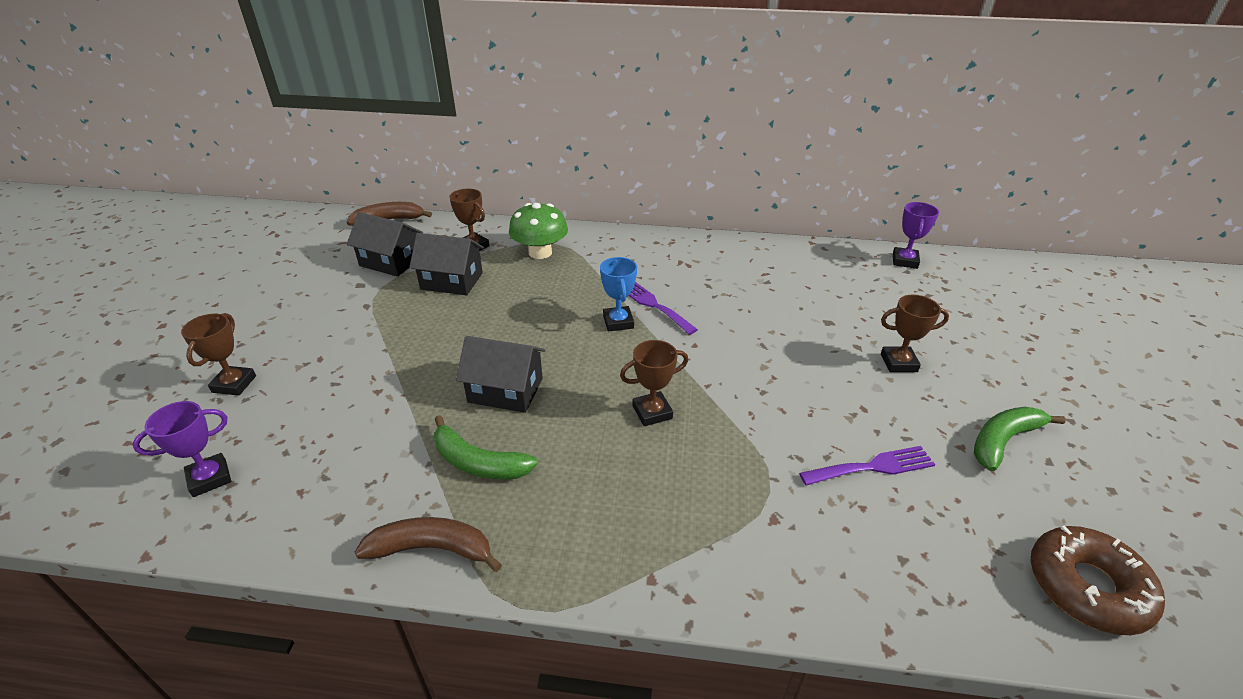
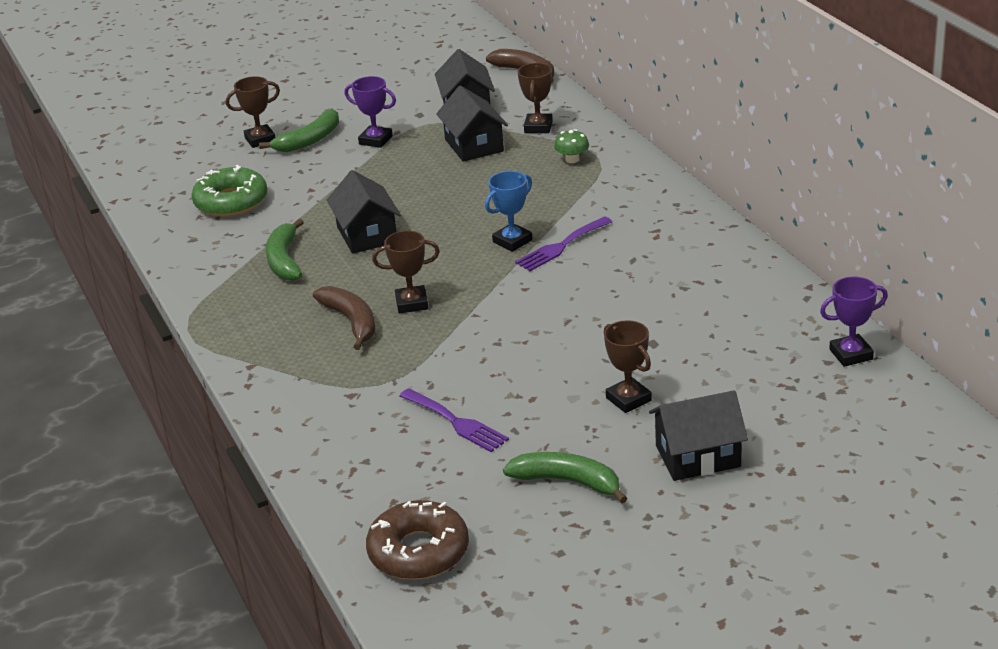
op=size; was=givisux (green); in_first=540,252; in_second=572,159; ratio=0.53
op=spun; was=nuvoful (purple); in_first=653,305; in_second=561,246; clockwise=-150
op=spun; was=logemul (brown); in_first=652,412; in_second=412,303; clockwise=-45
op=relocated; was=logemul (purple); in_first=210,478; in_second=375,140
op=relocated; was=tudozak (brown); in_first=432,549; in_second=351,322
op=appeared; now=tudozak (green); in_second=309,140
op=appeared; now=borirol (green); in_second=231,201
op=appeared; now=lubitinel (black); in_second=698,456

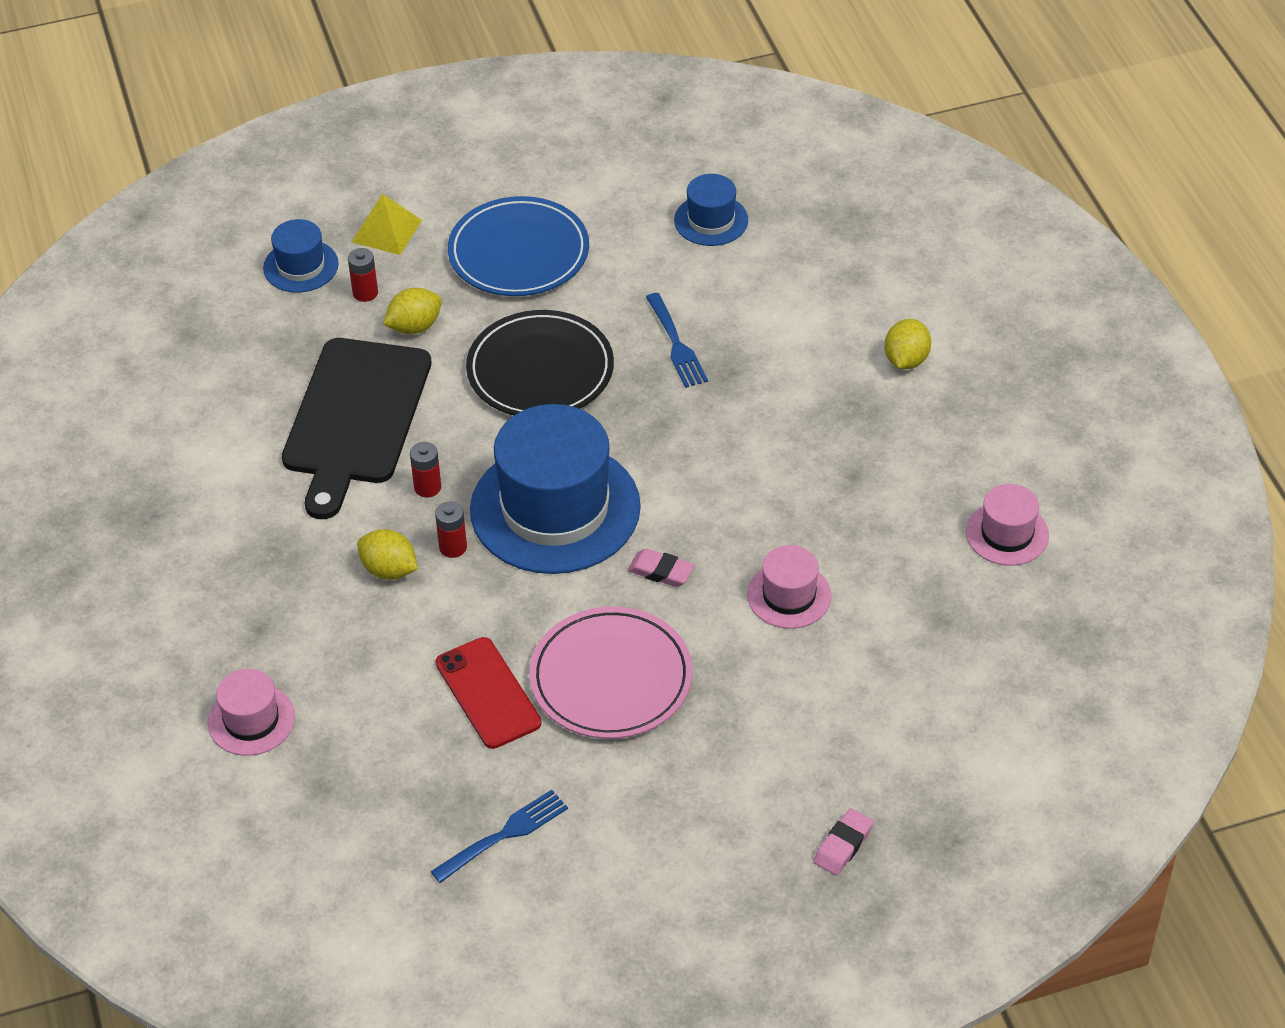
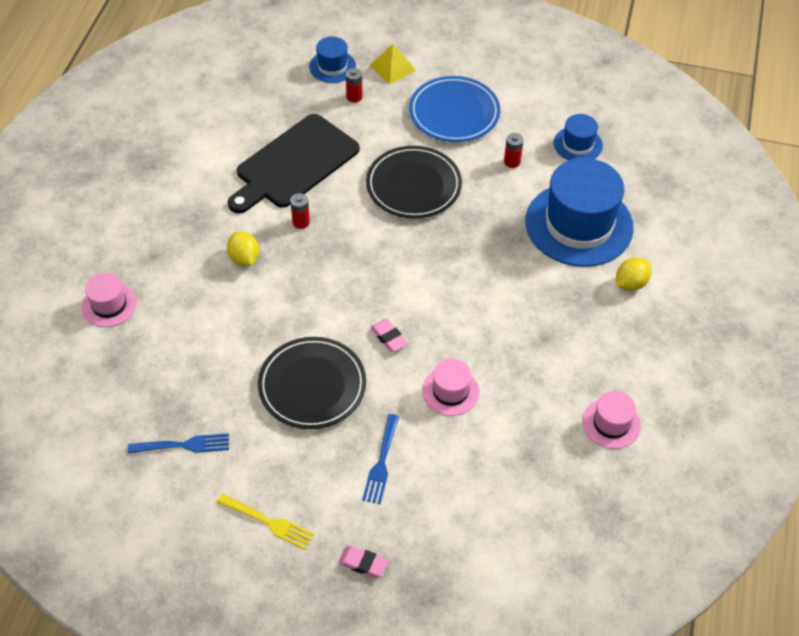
op=missing; was=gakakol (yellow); in_first=414,327
op=relocated; was=nuvoful (blue); in_first=676,344; in_second=381,462
op=relocated; was=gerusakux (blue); in_first=555,508; in_second=579,224
op=relocated; was=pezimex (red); in_first=453,547; in_second=512,162
op=colour; was=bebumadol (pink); now=bebumadol (black); in_first=611,678; in_second=312,385
op=missing; was=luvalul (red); in_first=488,693
op=spun; was=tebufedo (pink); in_first=843,845; in_second=363,563; clockwise=45
op=appeared; now=nuvoful (yellow); in_second=268,522

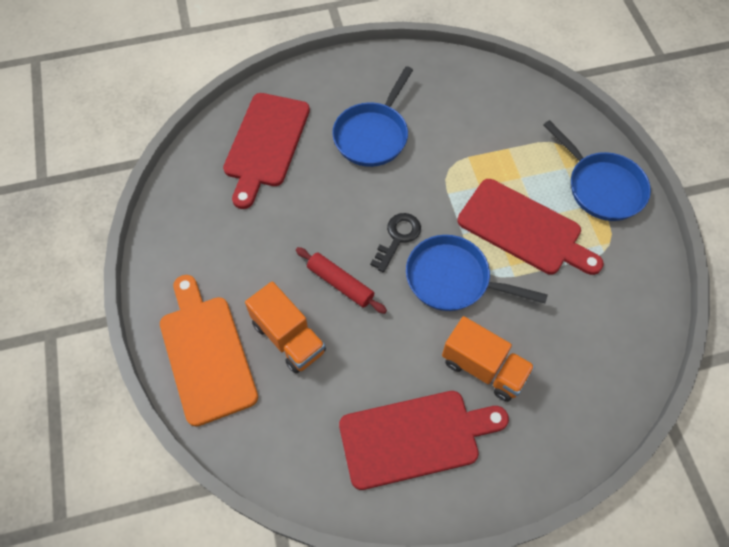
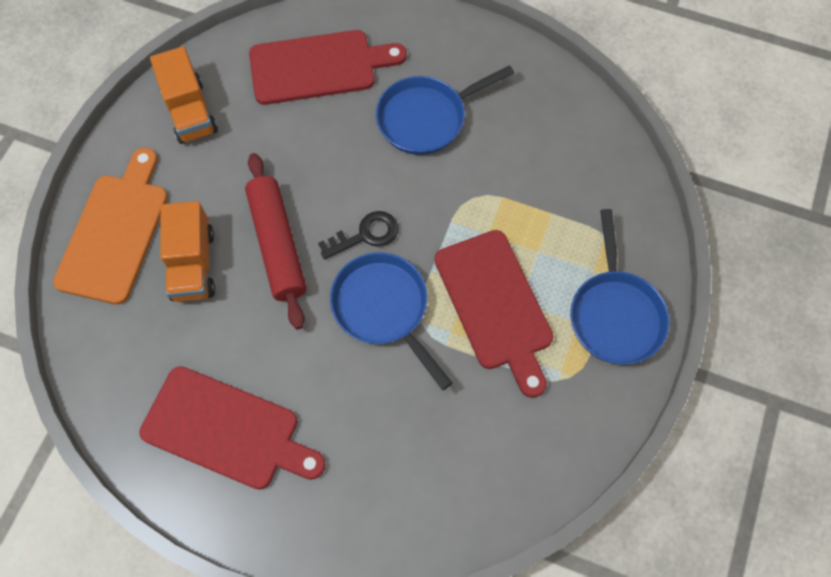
op=spun; was=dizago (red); in_first=265,144; in_second=319,67; clockwise=-150
op=size; was=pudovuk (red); in_first=340,283; in_second=278,245; ratio=1.54
op=relocated; was=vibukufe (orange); in_first=484,368; in_second=190,111

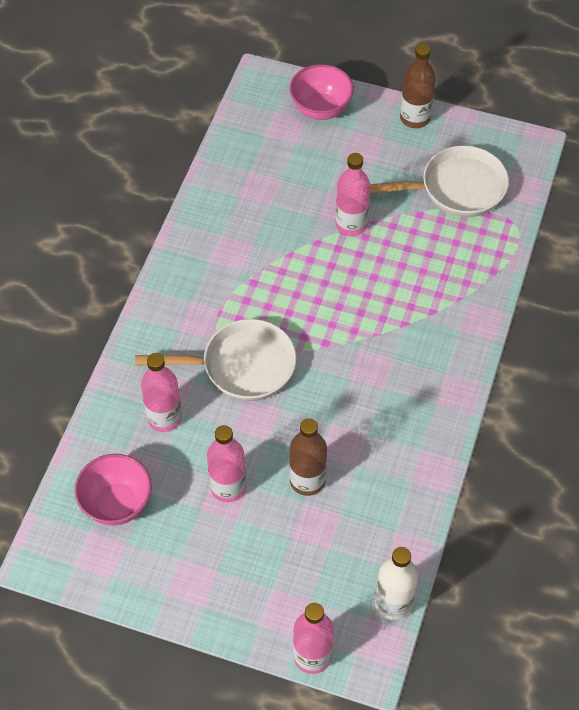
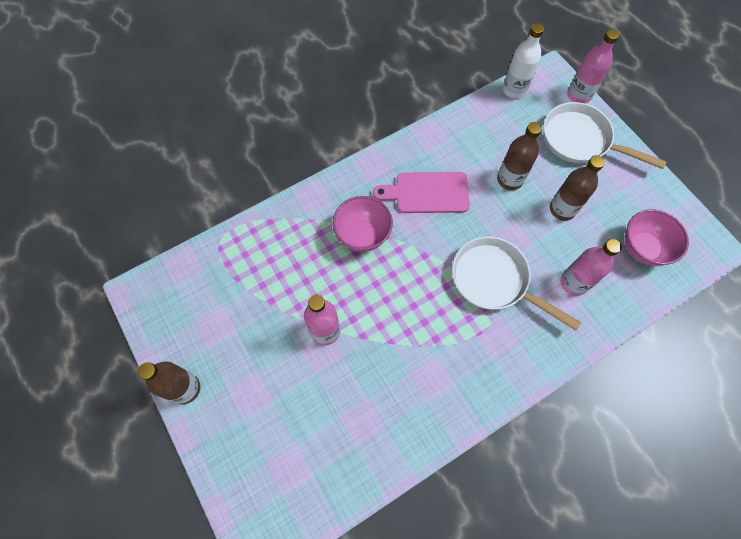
op=relocated; was=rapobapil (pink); in_first=321,109; in_second=363,235
op=relocated; was=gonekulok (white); in_first=456,189; in_second=580,140
op=colour; was=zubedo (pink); now=zubedo (brown); in_first=228,487; in_second=562,209
op=appeared; now=dizago (pink); in_second=427,193

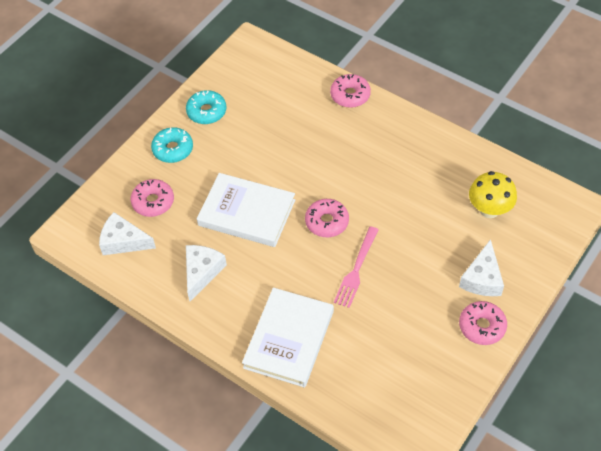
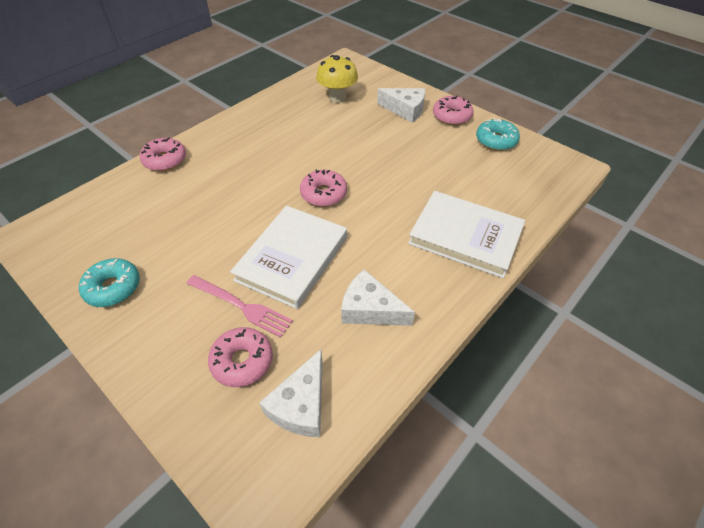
op=relocated; was=borirol (turquoise); in_first=173,149; in_second=496,141
op=relocated; was=nuvoful (pink); in_first=356,270; in_second=242,306

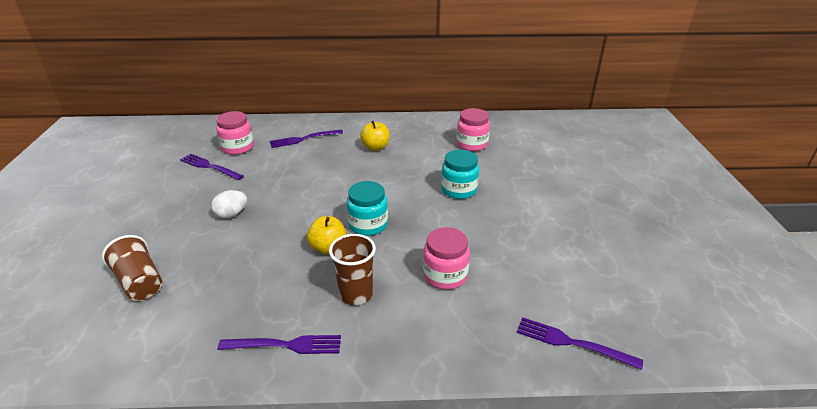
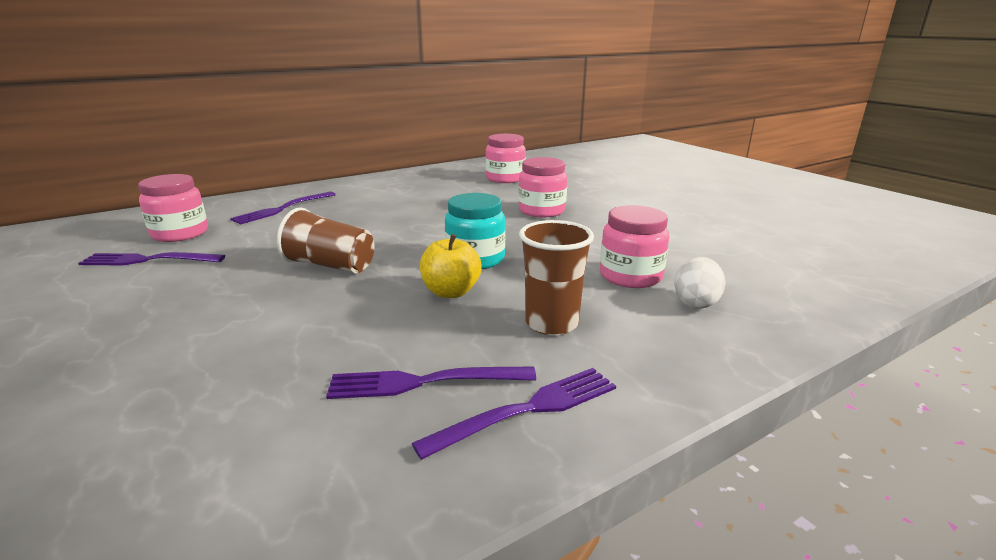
op=missing; was=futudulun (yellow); in_first=375,147
op=colour; was=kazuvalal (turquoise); now=kazuvalal (pink); in_first=459,190; in_second=541,211
op=relocated; was=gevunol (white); in_first=231,214; in_second=695,302
op=relocated; was=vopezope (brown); in_first=139,282; in_second=330,265
op=relocated; was=nuvoful (purple); in_first=571,343; in_second=423,382

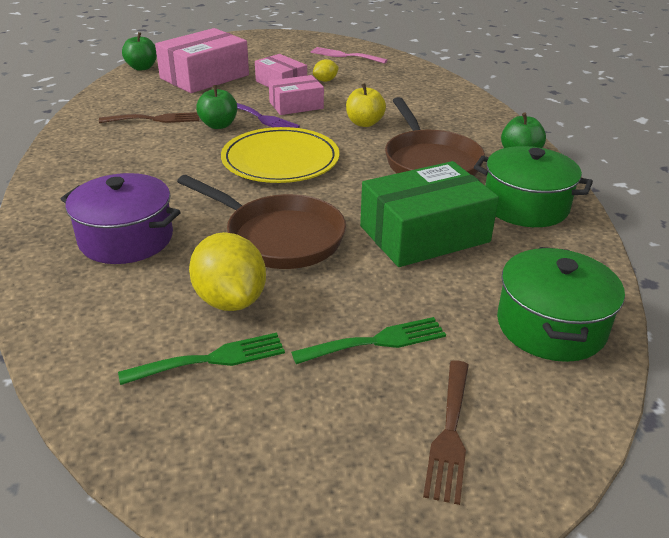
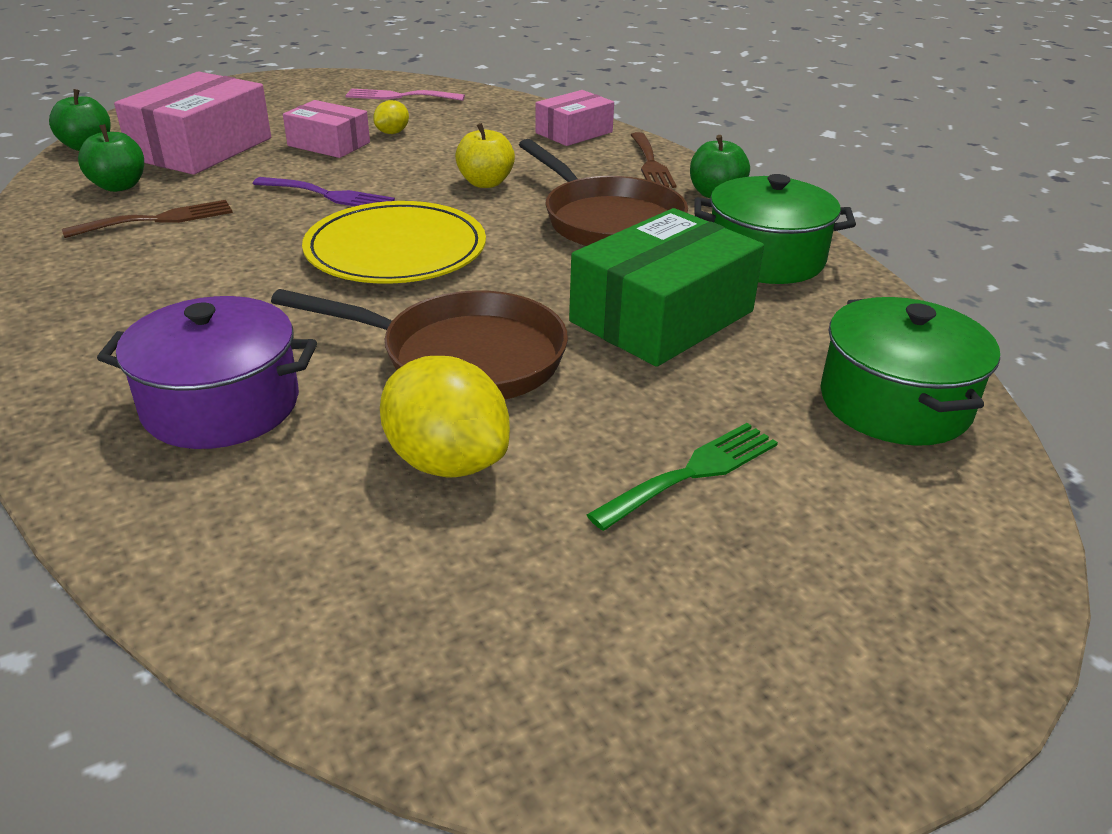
op=relocated; was=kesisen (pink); in_first=296,105; in_second=574,132
op=relocated; was=futudulun (green); in_first=218,125; in_second=119,186
op=missing; was=nuvoful (green); in_first=211,359
op=relocated; was=nuvoful (brown); in_first=450,434; in_second=651,164

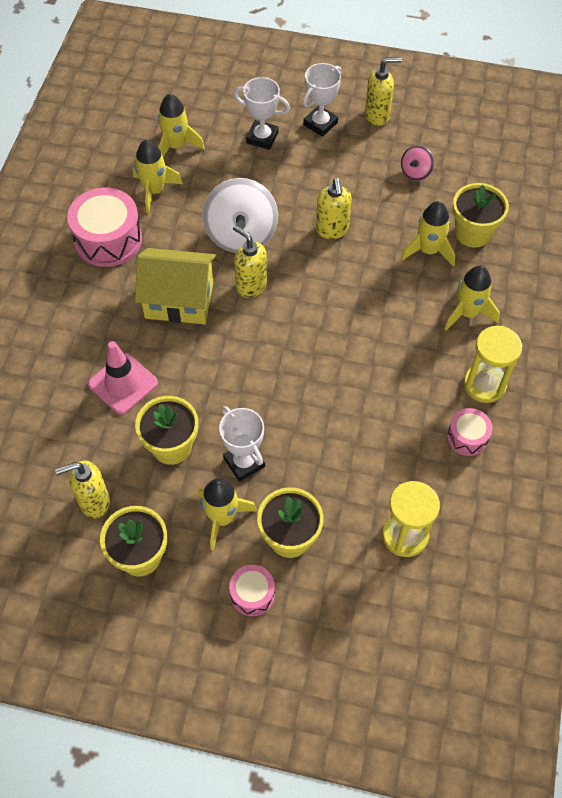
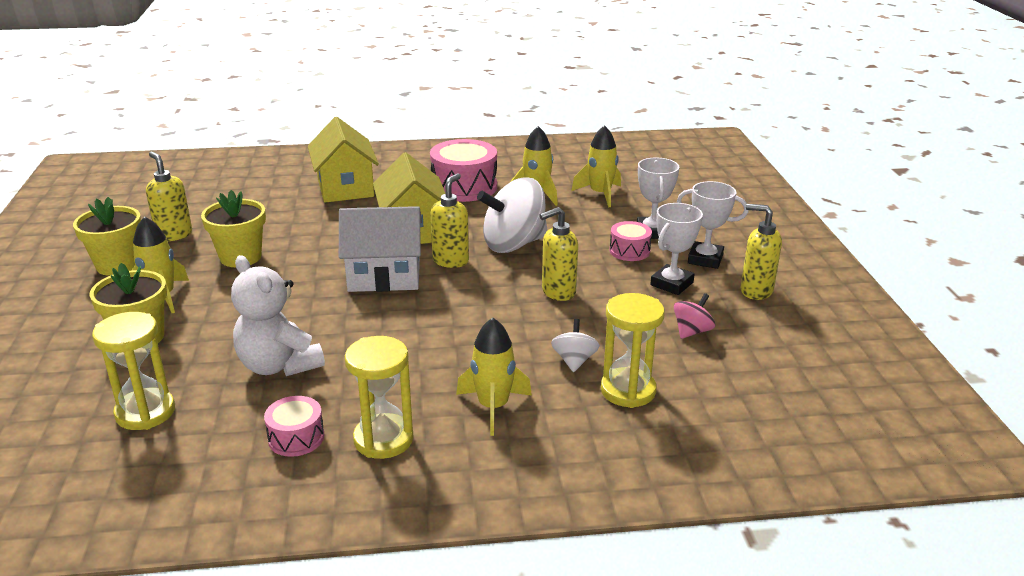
op=spun; was=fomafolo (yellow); in_first=377,115; in_second=755,291; clockwise=150
op=spun; was=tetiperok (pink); in_first=415,172; in_second=692,331; clockwise=120
op=exchanged; was=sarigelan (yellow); now=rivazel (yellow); in_first=473,233; in_second=628,390
op=exchanged; was=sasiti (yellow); now=tetiperok (white); in_first=428,250; in_second=574,361
op=missing; was=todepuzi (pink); in_first=123,383
op=relocated; was=logemul (white); in_first=244,462; in_second=671,284
op=relocated; was=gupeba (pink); in_first=252,594; in_second=629,251
op=appeared; now=lubitinel (yellow); in_second=345,188
op=appeared; now=lubitinel (white); in_second=384,276
op=appeared; now=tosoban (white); in_second=279,365

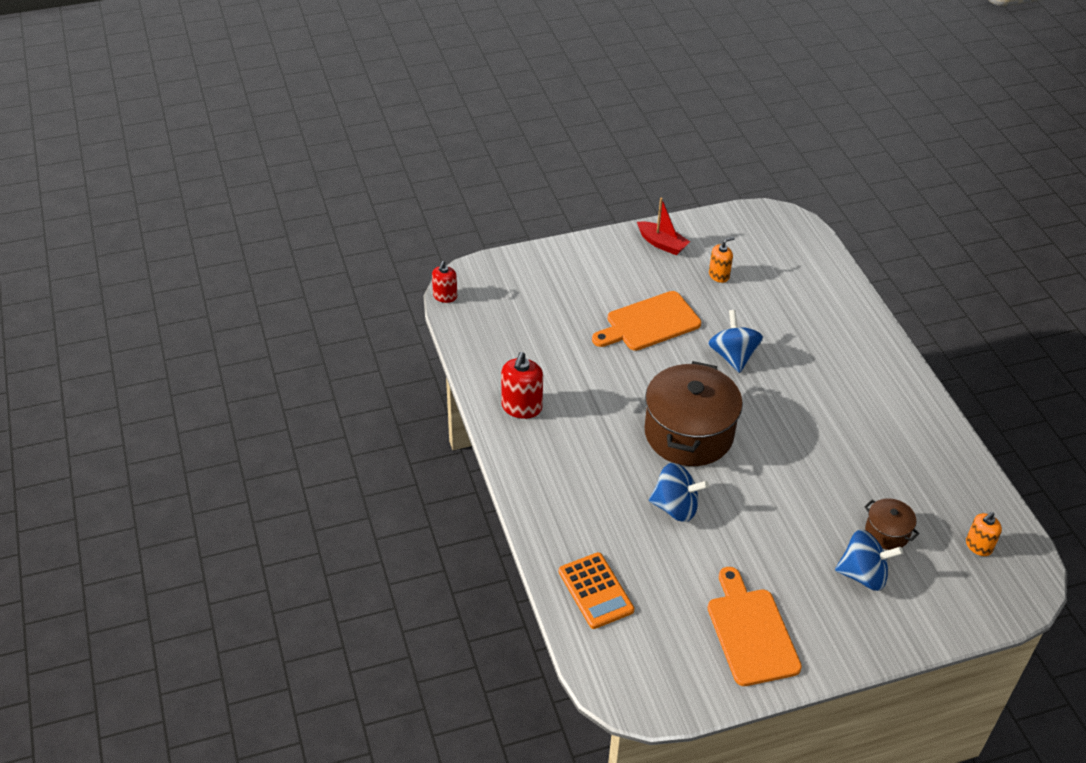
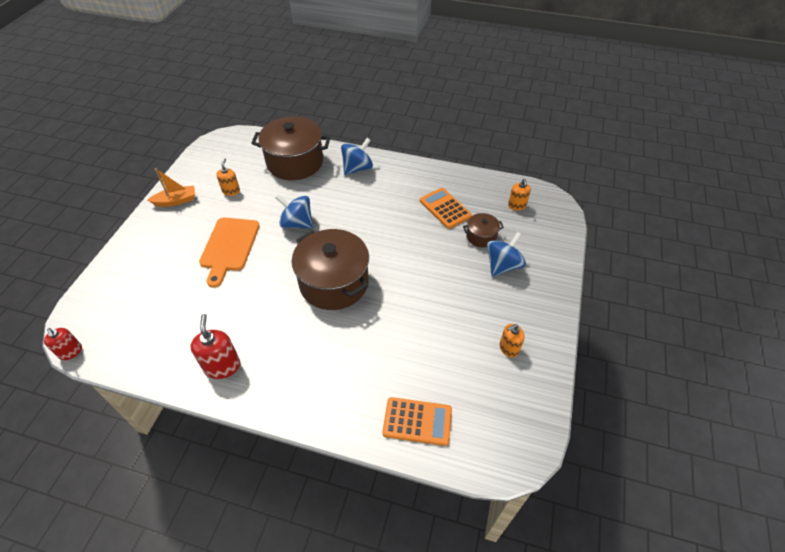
op=colour; was=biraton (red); now=biraton (orange); in_first=662,244; in_second=176,201
op=spun; was=fomafolo (red); in_first=521,407; in_second=222,366; clockwise=-150
op=relocated; was=tetiperok (blue); in_first=675,507; in_second=357,168
op=exchanged; was=dizago (orange); now=fomafolo (orange); in_first=751,632; in_second=509,348
op=appeared; now=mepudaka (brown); in_second=295,162
op=appeared; now=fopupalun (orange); in_second=445,208

